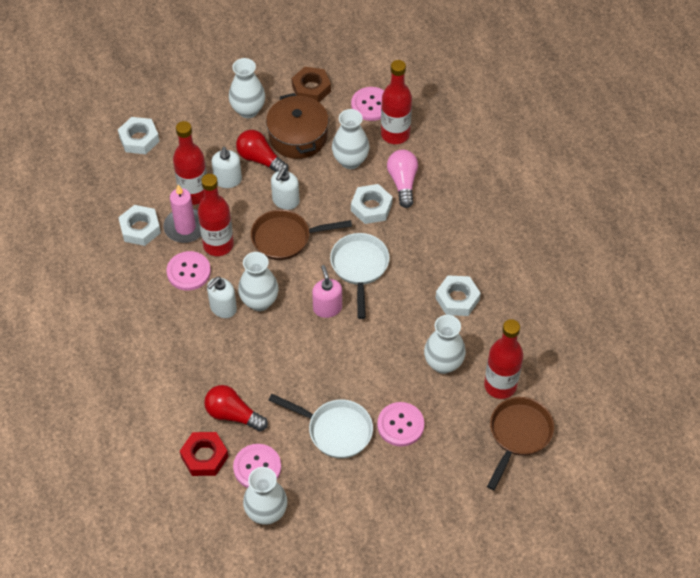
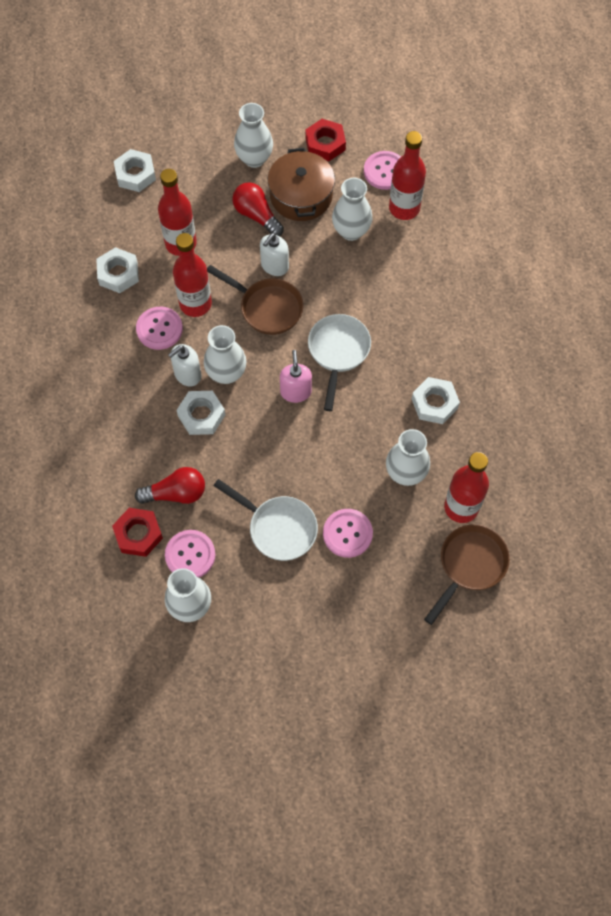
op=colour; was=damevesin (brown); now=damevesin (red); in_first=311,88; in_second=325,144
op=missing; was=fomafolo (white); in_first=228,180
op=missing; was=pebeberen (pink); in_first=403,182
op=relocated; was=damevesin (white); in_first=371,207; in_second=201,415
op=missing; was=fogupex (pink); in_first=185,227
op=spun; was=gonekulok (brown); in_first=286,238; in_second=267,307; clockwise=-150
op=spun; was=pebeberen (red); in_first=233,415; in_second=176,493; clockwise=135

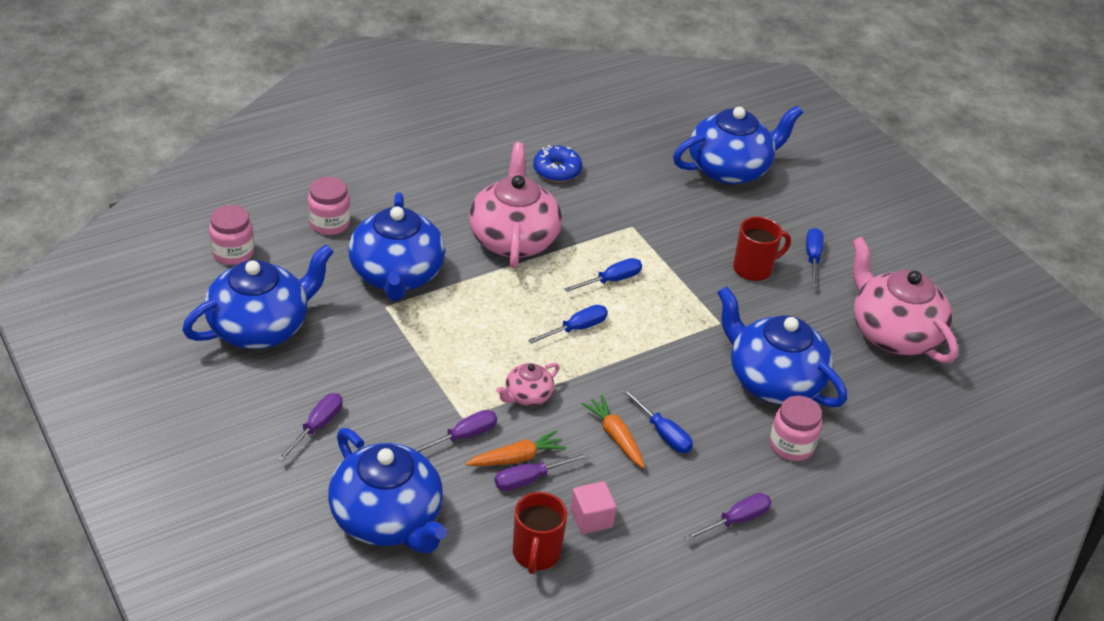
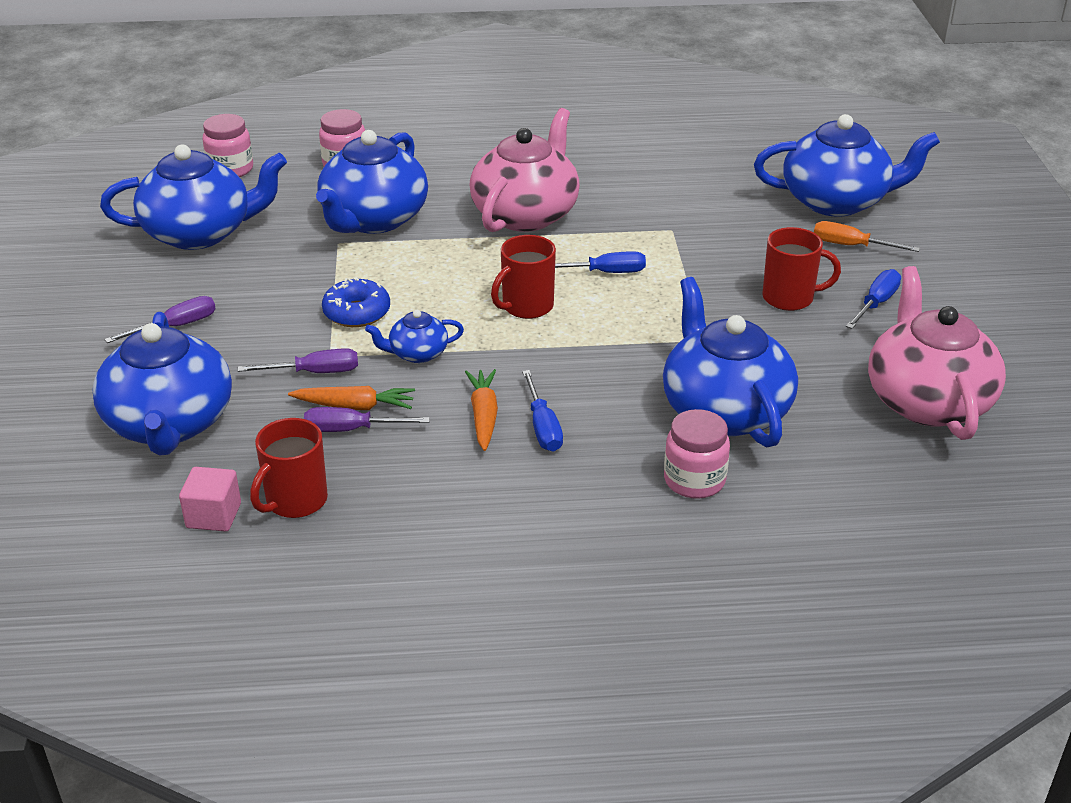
op=relocated; was=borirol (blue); in_first=557,170; in_second=357,313
op=exchanged; was=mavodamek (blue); now=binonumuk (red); in_first=576,328; in_second=526,306
op=colour; was=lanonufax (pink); now=lanonufax (blue); in_first=527,396; in_second=417,353
op=relocated; was=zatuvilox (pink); in_first=591,518; in_second=213,515
op=missing; was=mavodamek (purple); in_first=736,520
op=appeared; now=mavodamek (orange); in_second=851,246

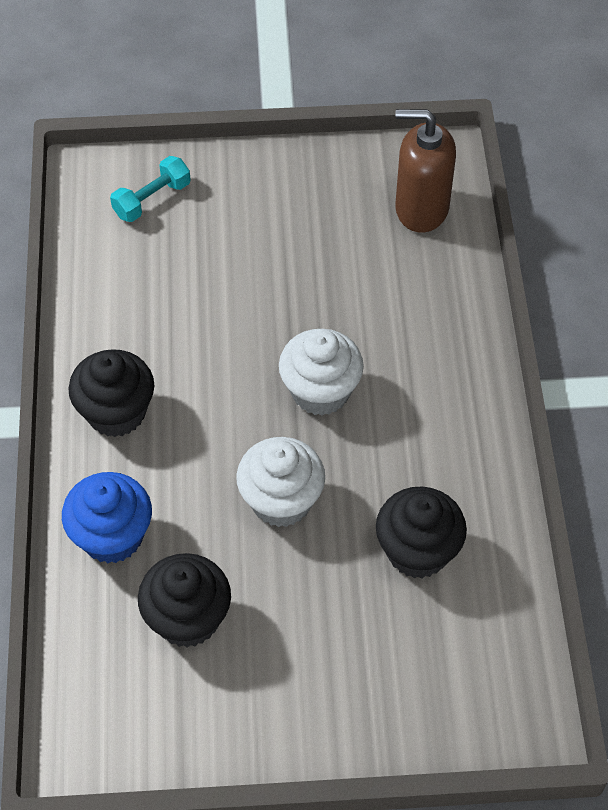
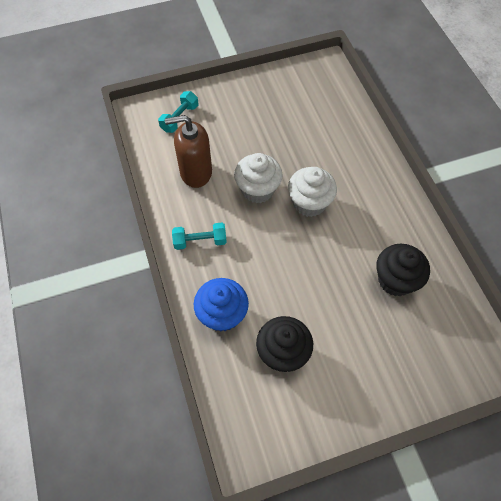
op=relocated; was=fomafolo (brown); in_first=421,208; in_second=195,172
op=exchanged; was=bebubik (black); now=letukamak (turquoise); in_first=116,412; in_second=200,241
op=relocated; was=bebubik (white); in_first=281,501; in_second=257,190

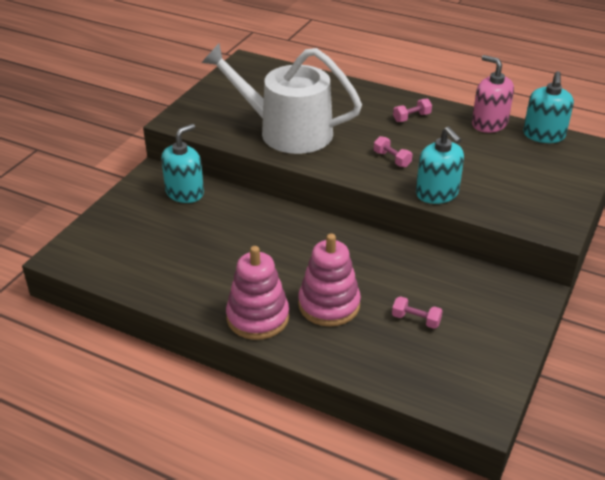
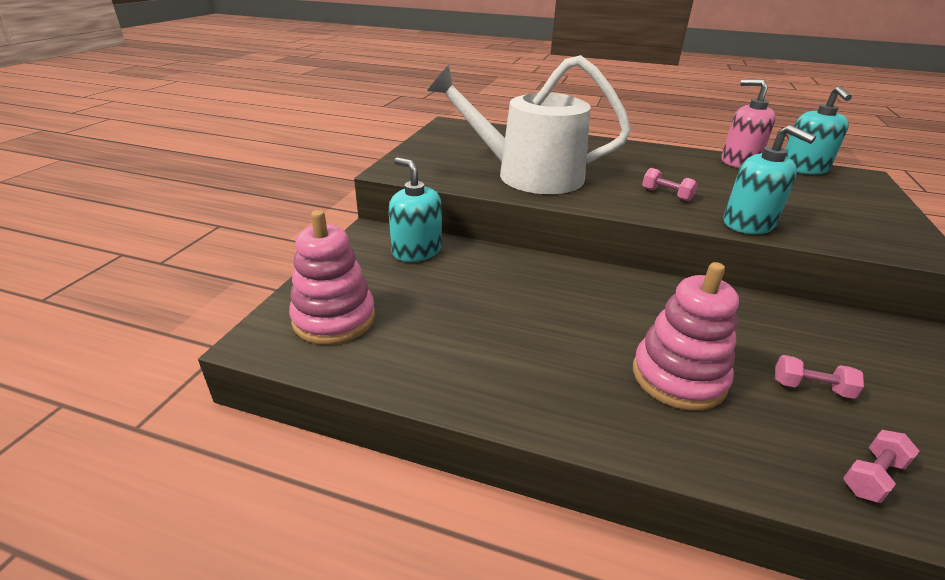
op=relocated; was=letukamak (pink); in_first=411,117; in_second=872,476
op=spun; was=fomafolo (turquoise); in_first=185,192; in_second=416,251; clockwise=-75
op=relocated; was=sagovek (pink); in_first=258,317; in_second=334,319

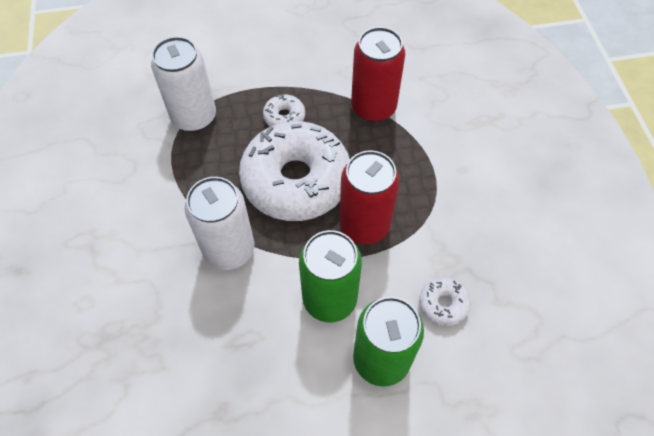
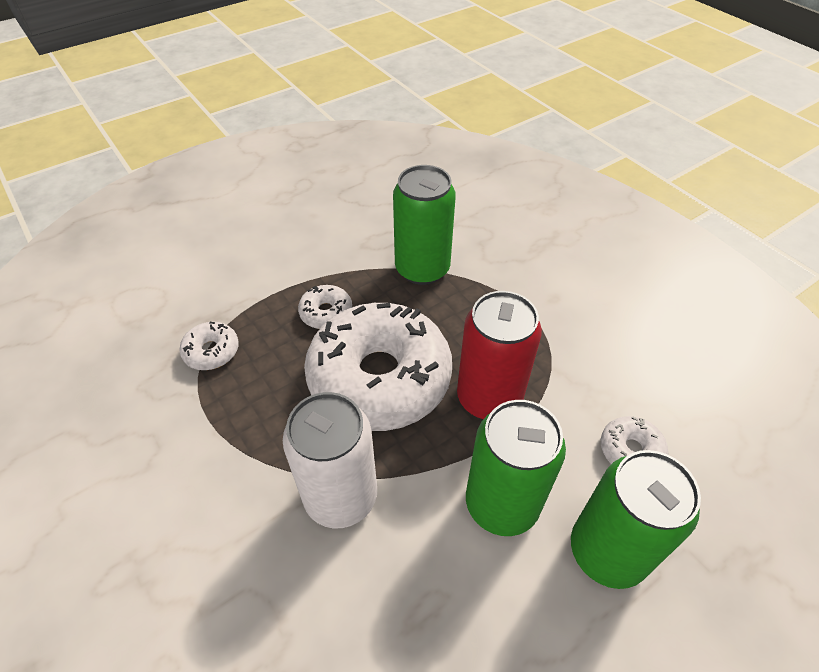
op=colour; was=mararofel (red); now=mararofel (green); in_first=373,107; in_second=422,269
op=exchanged; was=mararofel (white); now=borirol (white); in_first=194,117; in_second=211,351

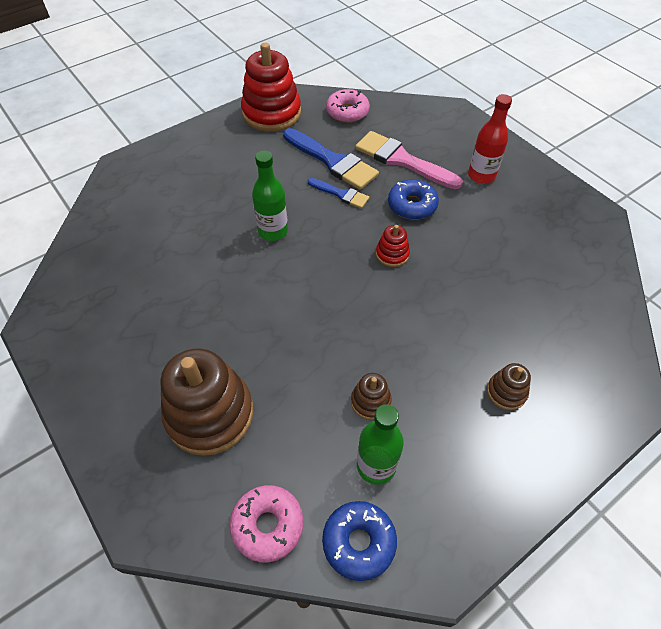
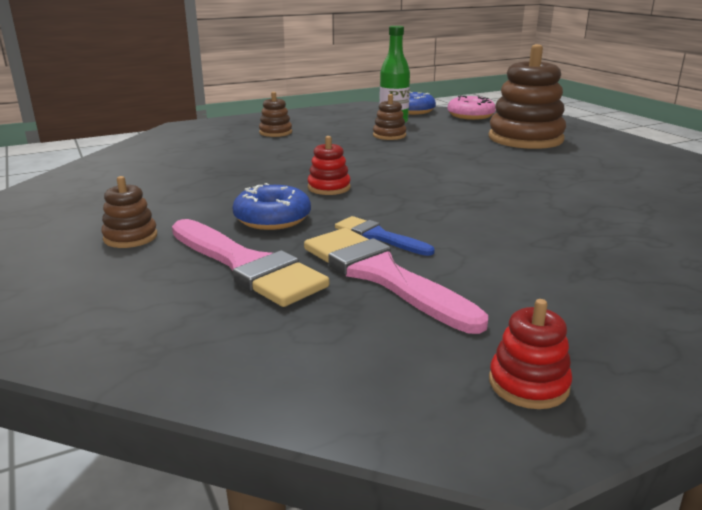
op=size; was=sagovek (red); in_first=272,113; in_second=528,384; ratio=0.46
op=missing; was=borirol (pink); in_first=347,112
op=exchanged; was=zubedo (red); now=sagovek (brown); in_first=481,176; in_second=130,237
op=colour; was=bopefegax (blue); now=bopefegax (pink); in_first=332,161; in_second=381,275
op=missing; was=zubedo (green); in_first=273,231

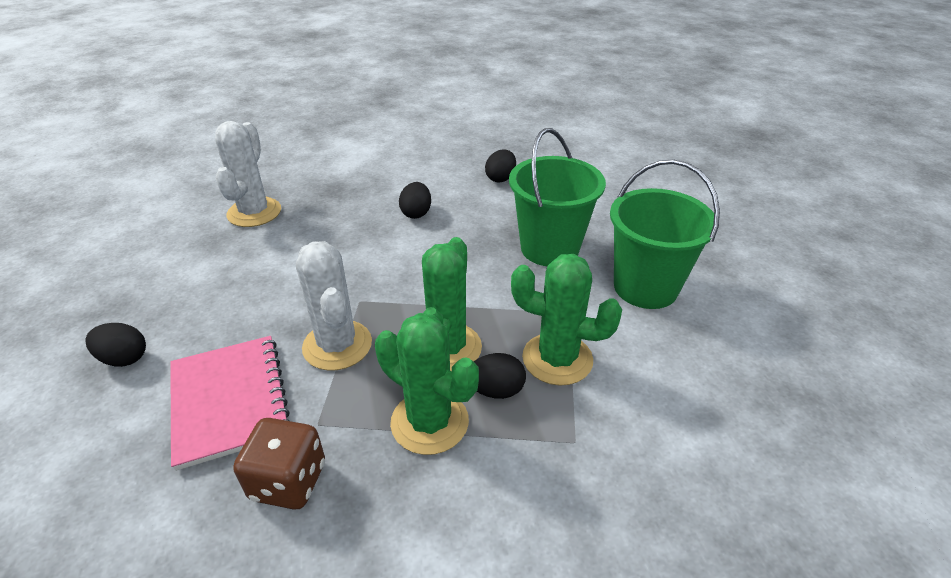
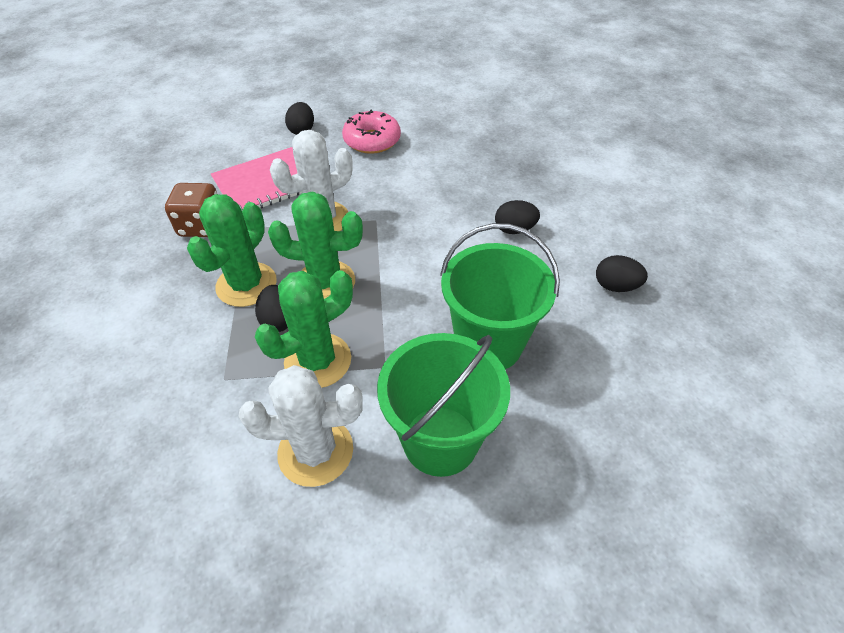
op=relocated; was=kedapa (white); in_first=254,212; in_second=315,451
op=spun; was=kedapa (green); in_first=557,359; in_second=318,361; clockwise=45
op=appeared; now=borirol (pink); in_second=372,140

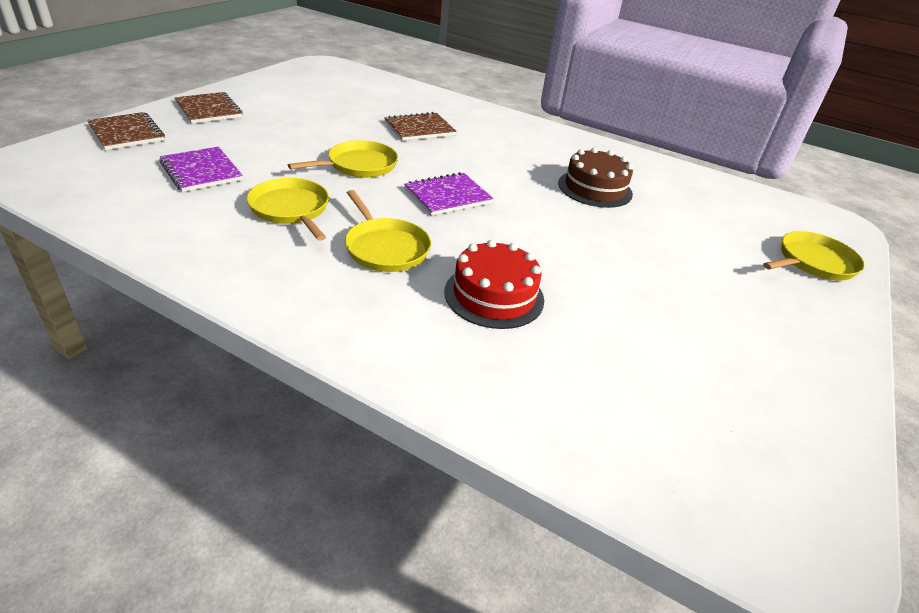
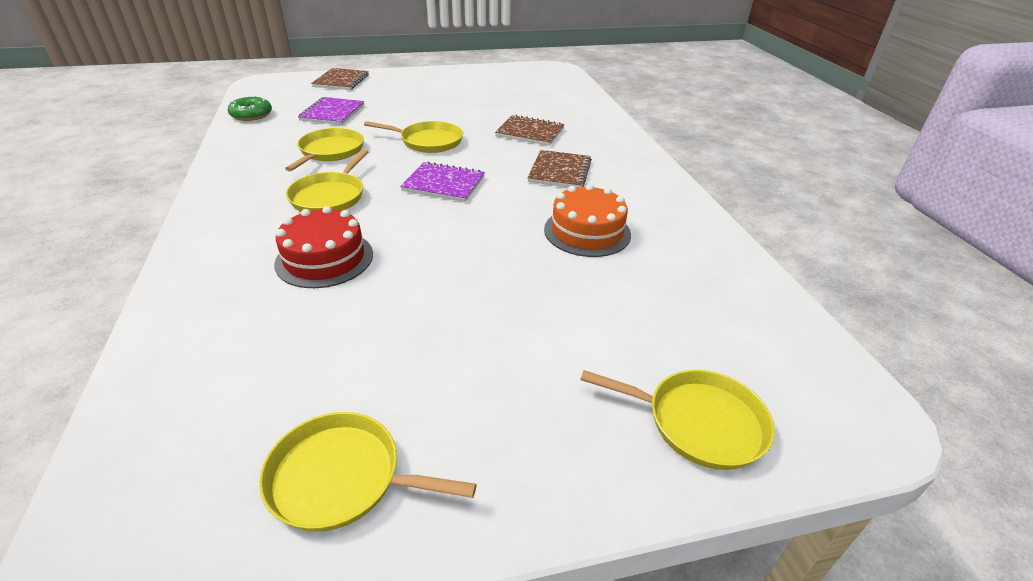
op=relocated; was=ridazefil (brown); in_first=209,110; in_second=559,171
op=colour; was=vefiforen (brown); now=vefiforen (orange); in_first=595,188; in_second=587,231
op=appeared; now=borirol (green); in_second=251,115
op=appeared; now=gonekulok (yellow); in_second=341,478

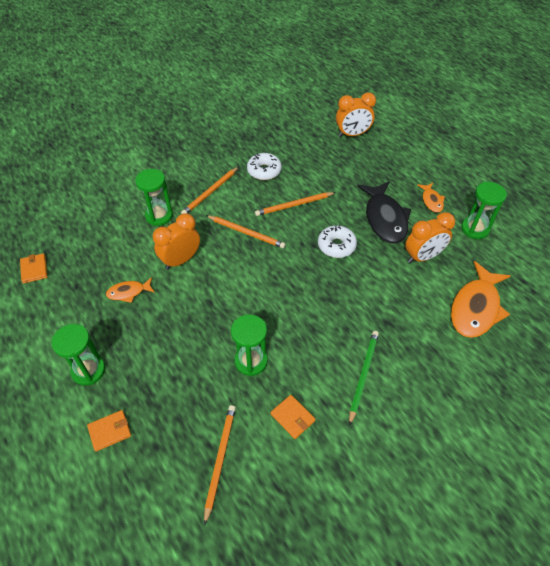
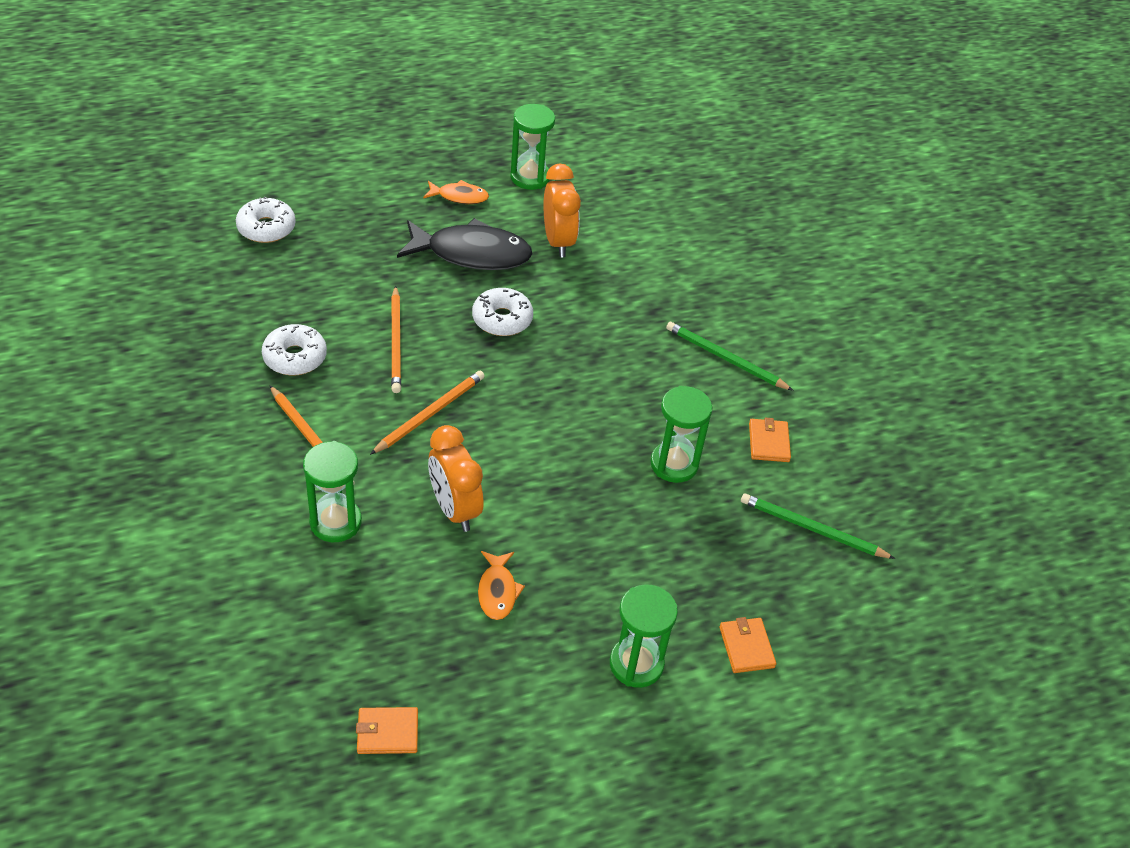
op=exchanged; was=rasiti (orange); now=borirol (white); in_first=352,134; in_second=266,228
op=missing; was=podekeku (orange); in_first=476,308
op=spun; was=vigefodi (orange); in_first=292,417; in_second=768,442; clockwise=-60
op=colour; was=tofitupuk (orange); now=tofitupuk (green); in_first=220,460; in_second=812,529

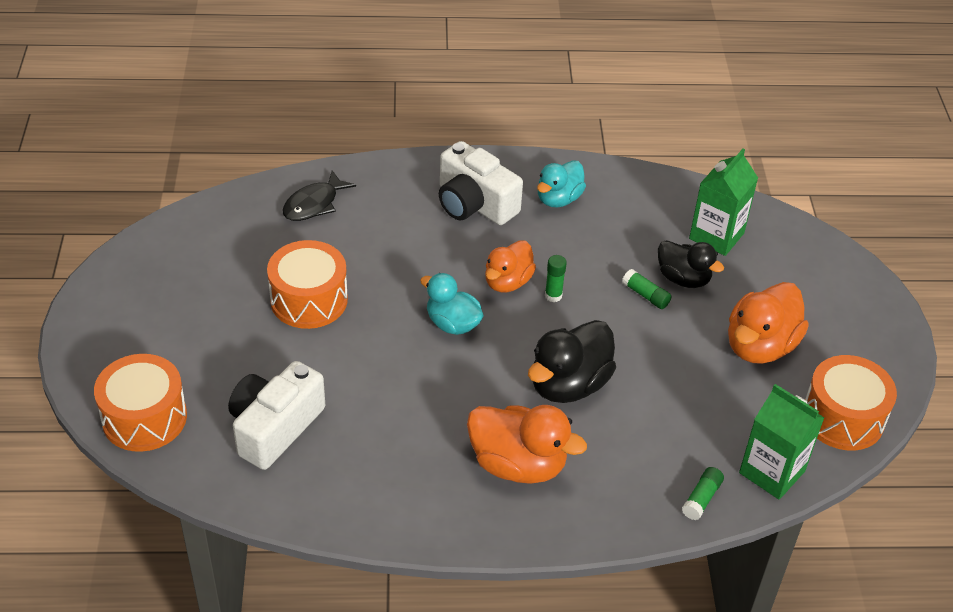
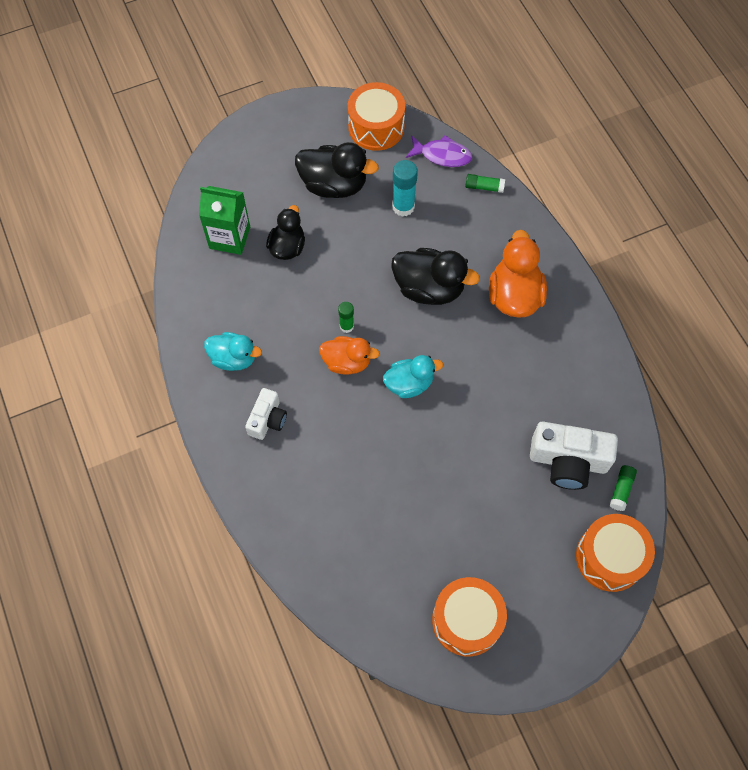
op=size; was=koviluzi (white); in_first=474,204; in_second=267,419; ratio=0.59
op=missing; was=podekeku (black); in_first=314,204
op=relocated; was=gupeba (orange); in_first=309,300; in_second=466,620
op=relocated; was=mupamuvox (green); in_first=645,295; in_second=621,490
op=spun; was=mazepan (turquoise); in_first=452,324; in_second=409,384; clockwise=-120
op=colour; was=mazepan (orange); now=mazepan (black); in_first=760,346; in_second=334,185
op=exchanged; was=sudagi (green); now=podekeku (purple); in_first=772,472; in_second=442,155
op=appeared; now=mupamuvox (turquoise); in_second=403,207

